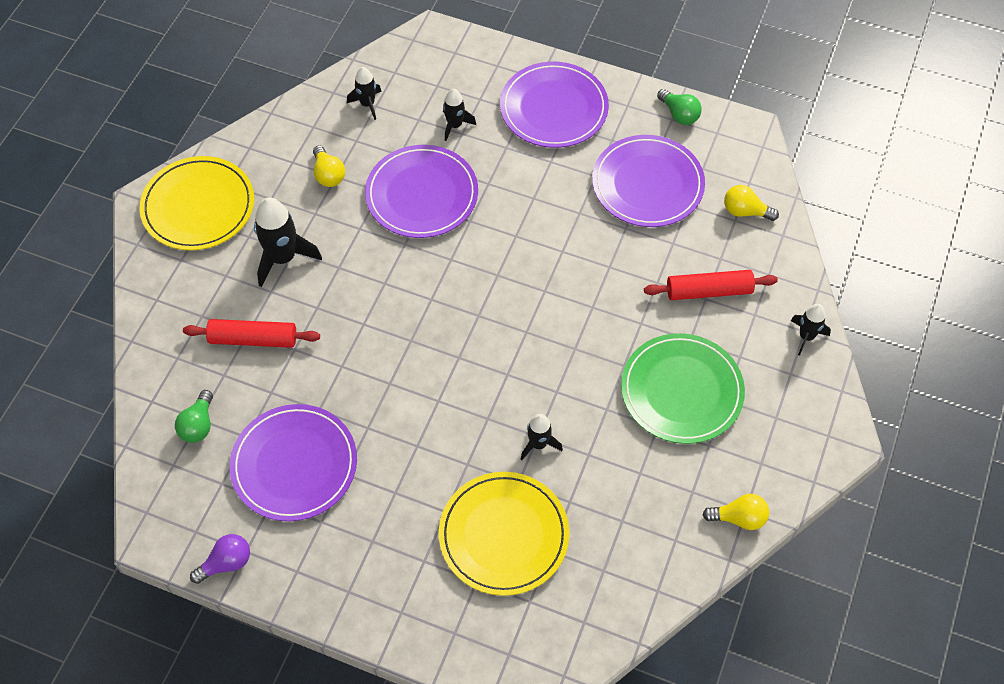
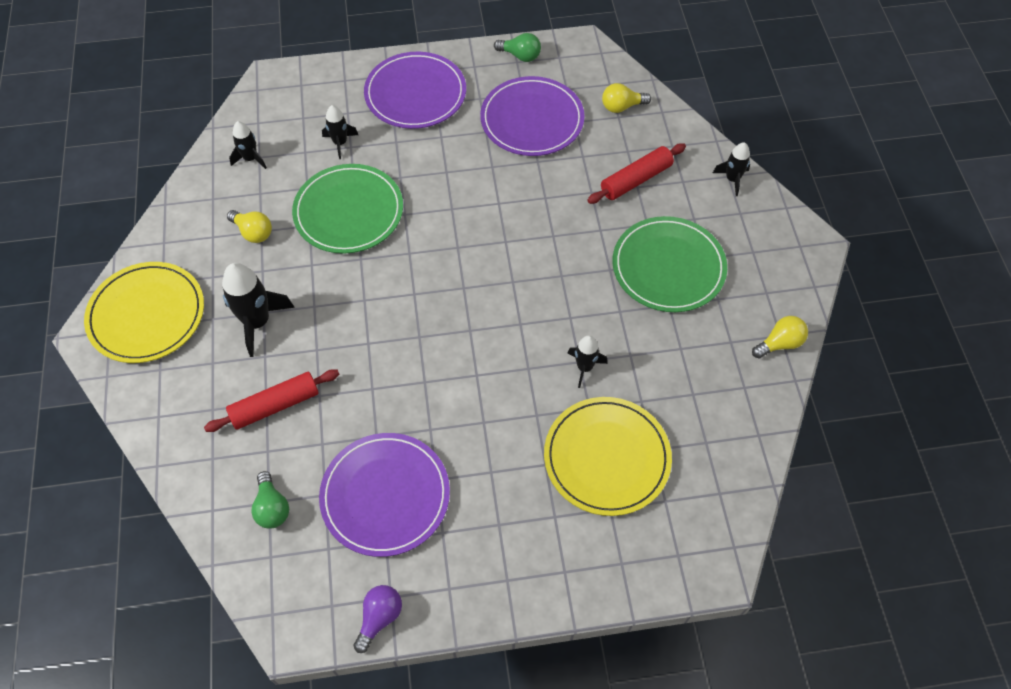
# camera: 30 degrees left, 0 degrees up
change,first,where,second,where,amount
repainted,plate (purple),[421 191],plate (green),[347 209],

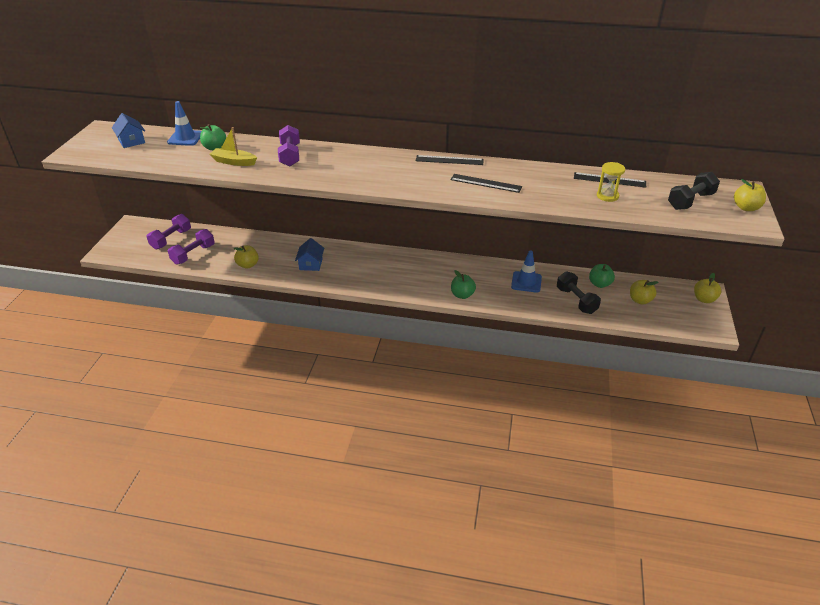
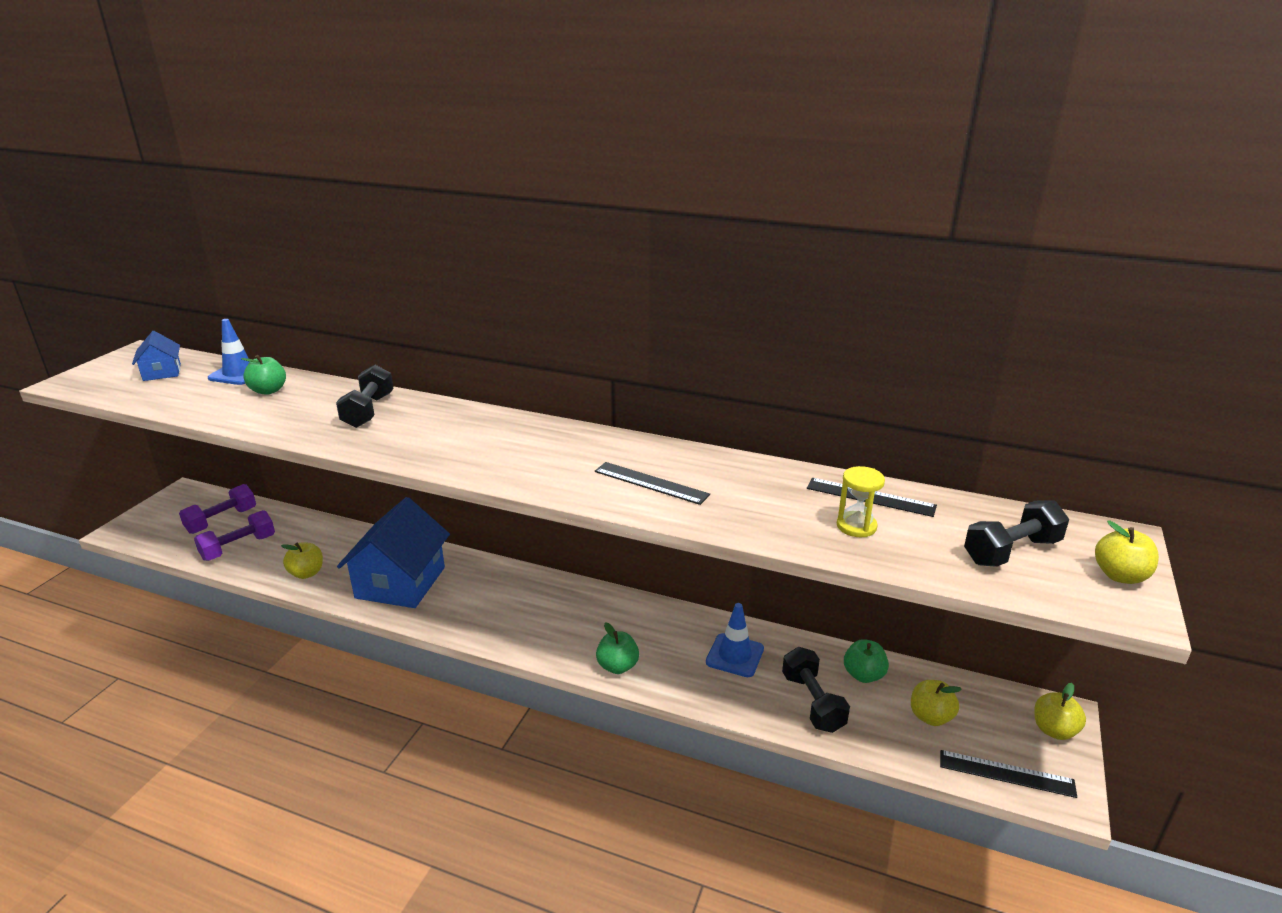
# camera: 10 degrees right, 10 degrees down
change,first,where,second,where,amount
repainted,dumbbell (purple),[289 145],dumbbell (black),[365 396],
gone,boat (yellow),[233 146],,,
shifted,ruler (black),[450 160],,[1008 774],
scaled,house (blue),[309 254],,[393 552],x2.03

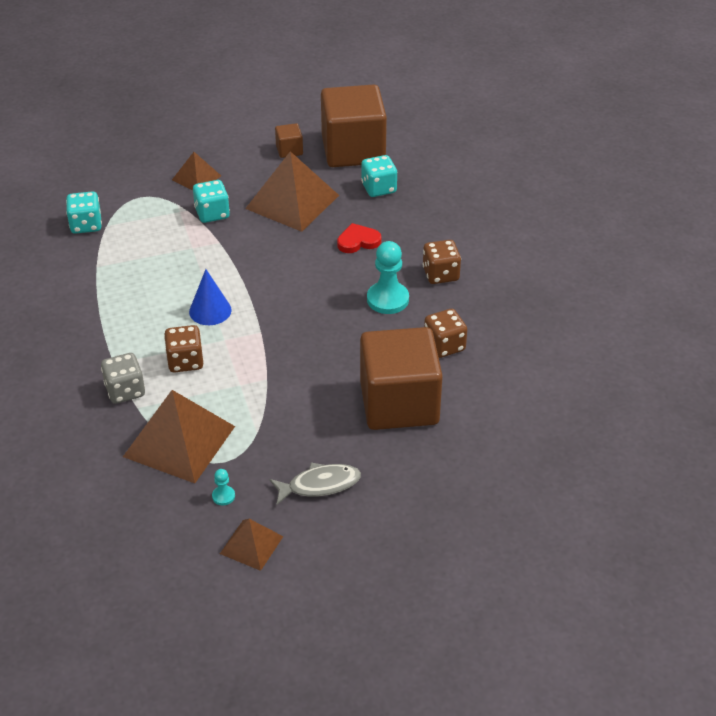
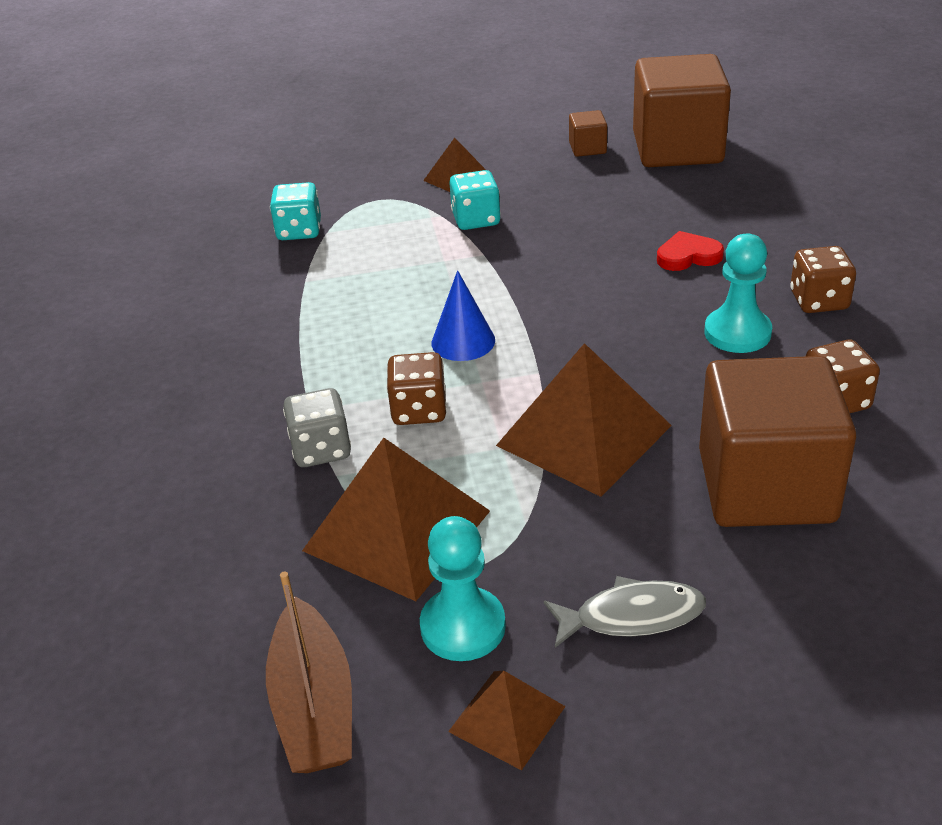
# camera: 10 degrees right, 5 degrees down
change,first,where,second,where,amount
shifted,pyramid (brown),[292 191],,[584 420],
gone,dice (turquoise),[379 176],,,
scaled,pawn (turquoise),[223 487],,[463 588],x2.14
new,,,boat (brown),[309 672],

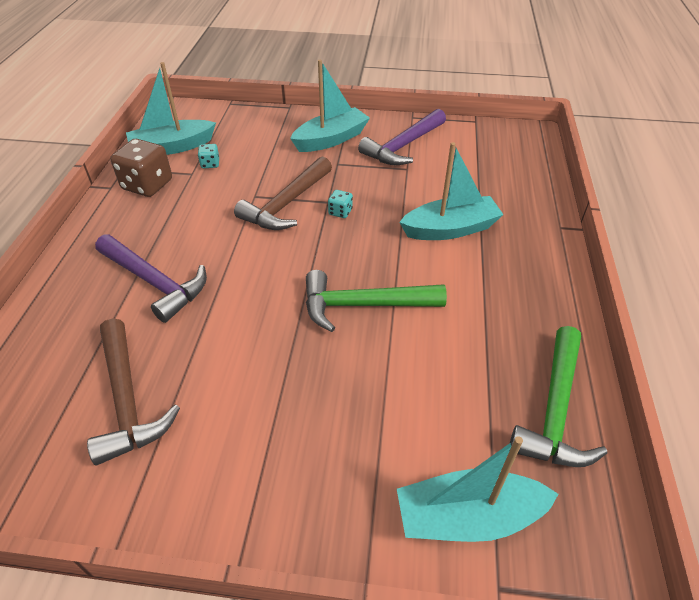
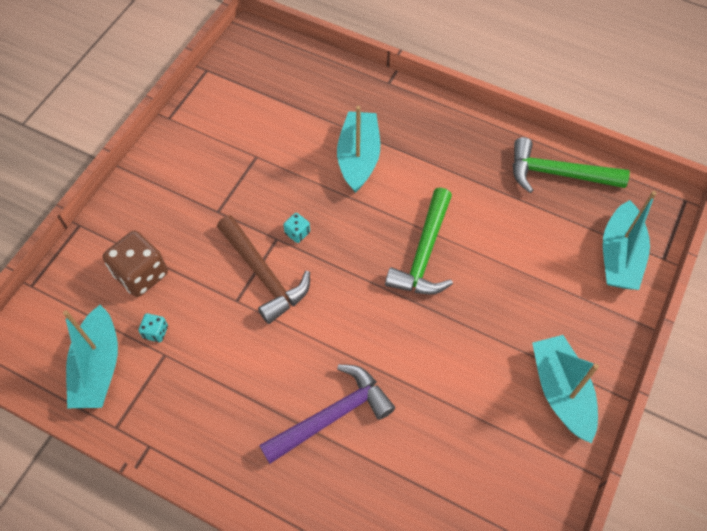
# camera: 70 degrees left, 15 degrees up
change,first,where,second,where,amount
shifted,boat (turquoise),[330 106],,[565 389],
gone,hammer (purple),[402 137],,,
shifted,dice (brown),[141 168],,[135 264],
gone,hammer (brown),[133 391],,,
rotated,hammer (green),[558 396],,[571 165],150 degrees clockwise

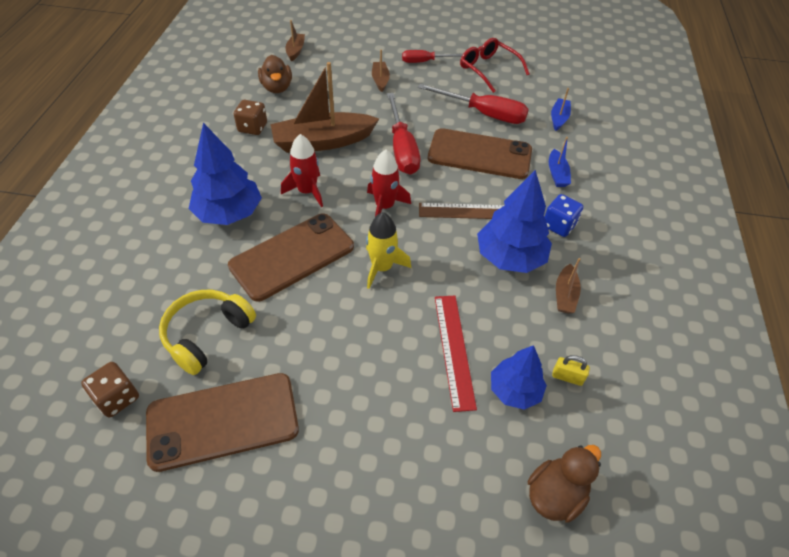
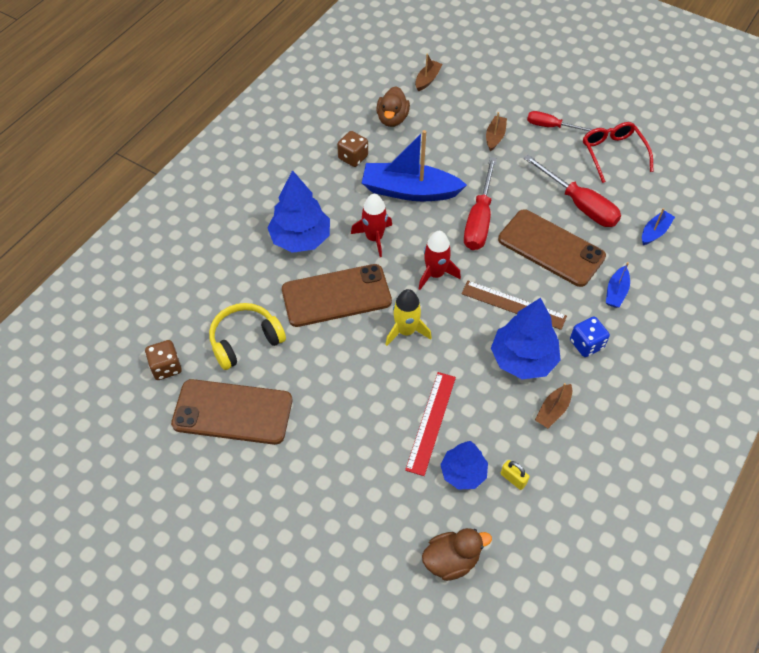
# camera: 25 degrees right, 5 degrees up
change,first,where,second,where,amount
repainted,boat (brown),[325 107],boat (blue),[414 165],

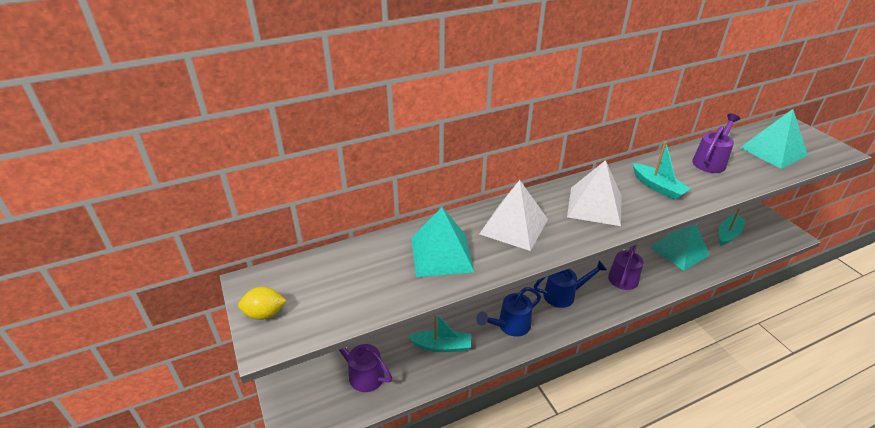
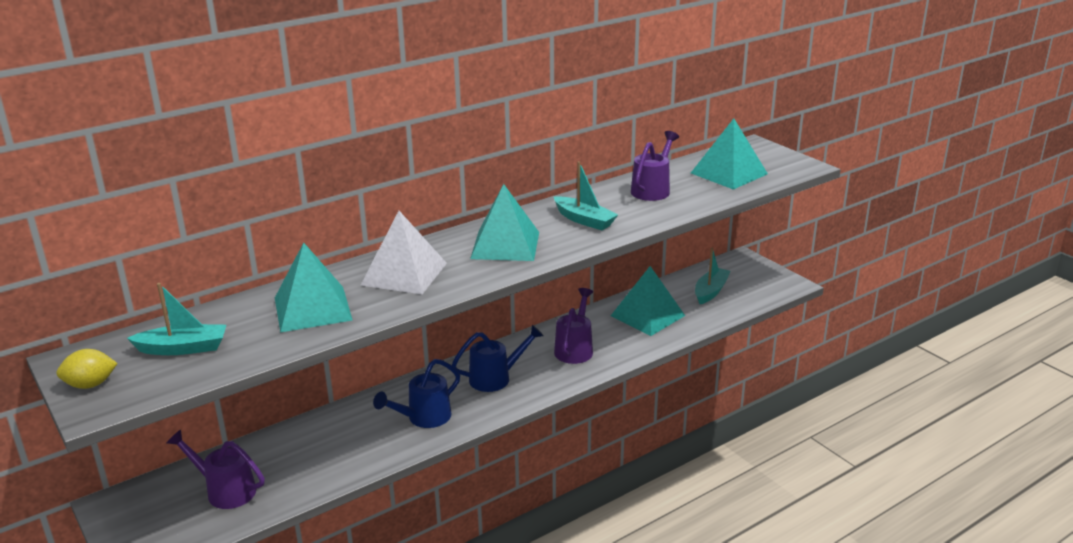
# camera: 10 degrees left, 10 degrees down
change,first,where,second,where,amount
repainted,pyramid (white),[594 193],pyramid (turquoise),[504 222],
shifted,boat (turquoise),[439 333],,[176 319],

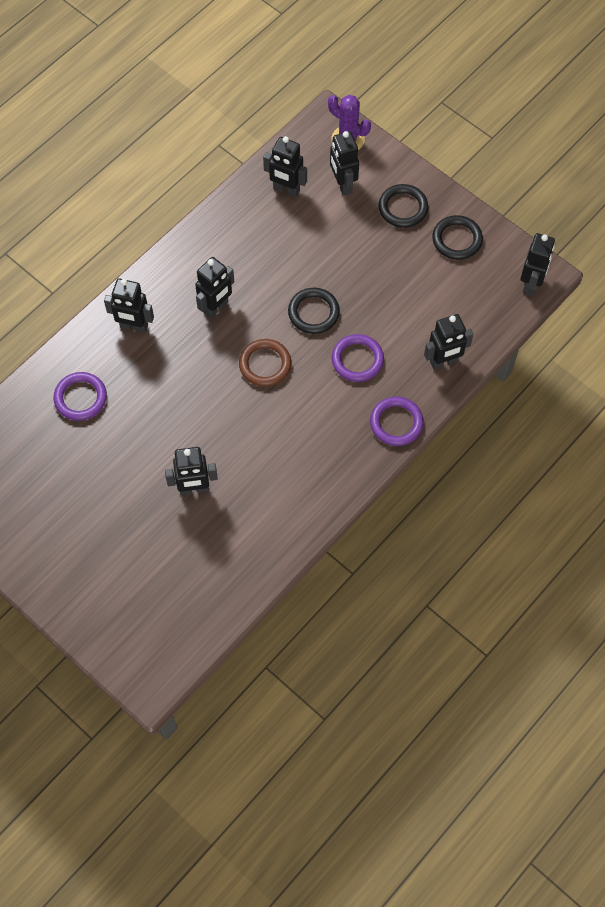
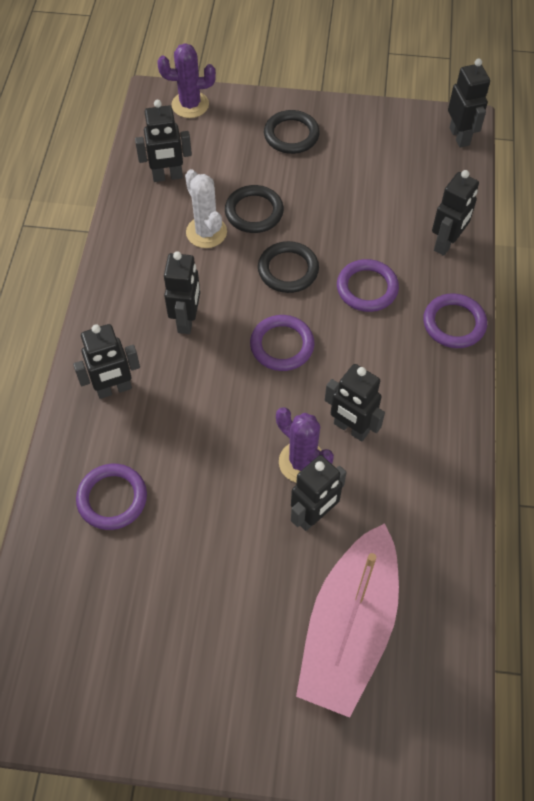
# camera: 35 degrees left, 5 degrees down
change,first,where,second,where,amount
shifted,robot (black),[344 163],,[355 403],
shifted,ring (black),[457 237],,[254 209],
repainted,ring (brown),[265 363],ring (purple),[282 343],
new,,,cactus (white),[206 208],
new,,,cactus (purple),[305 444],
new,,,boat (pink),[347 620],

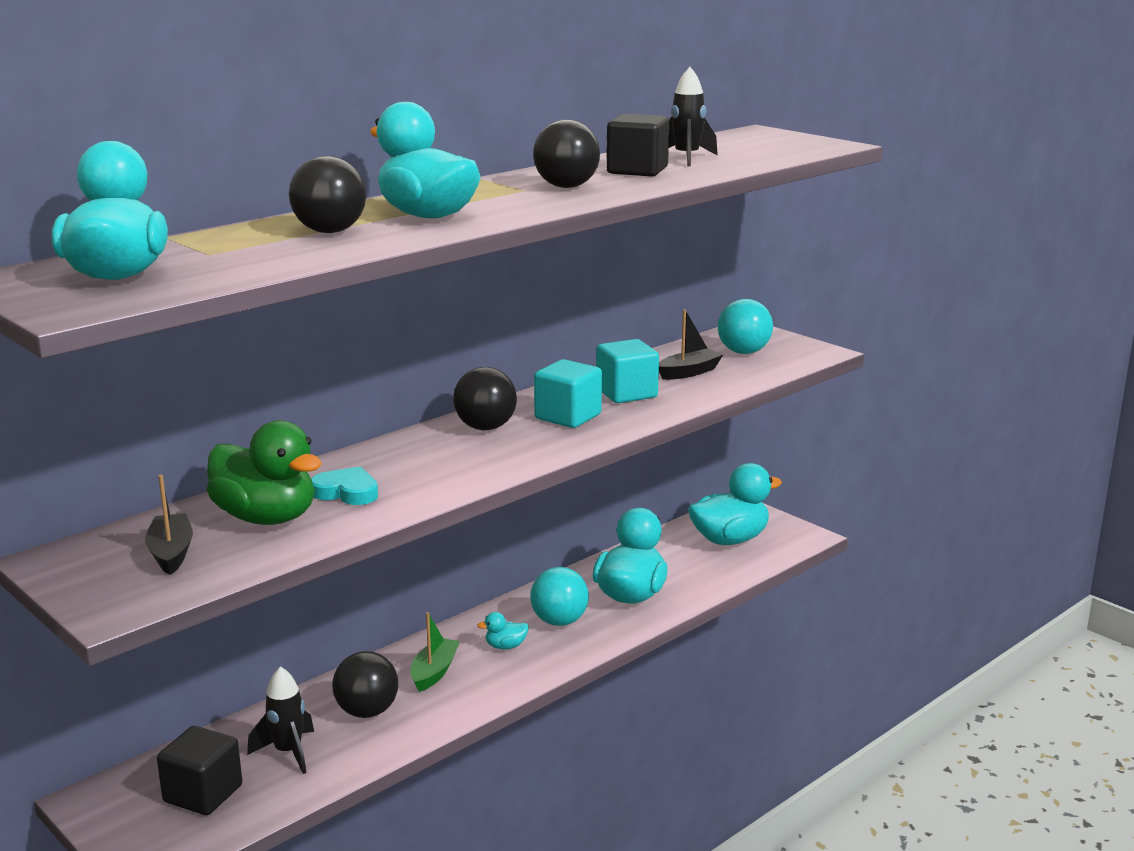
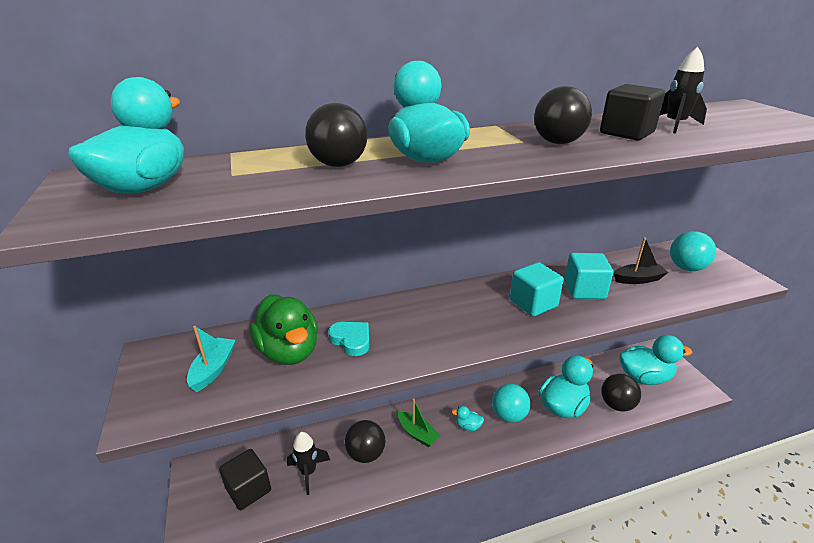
# camera: 25 degrees right, 10 degrees up
change,first,where,second,where,amount
shifted,ball (black),[485 398],,[621 393],
repainted,boat (black),[169 525],boat (turquoise),[211 359],
rotated,boat (green),[435 652],,[419 422],90 degrees clockwise

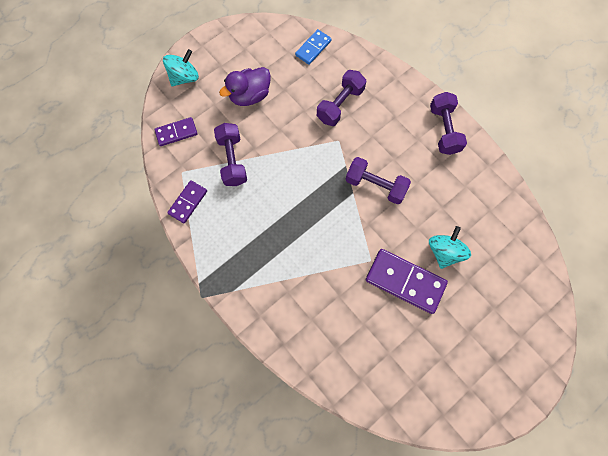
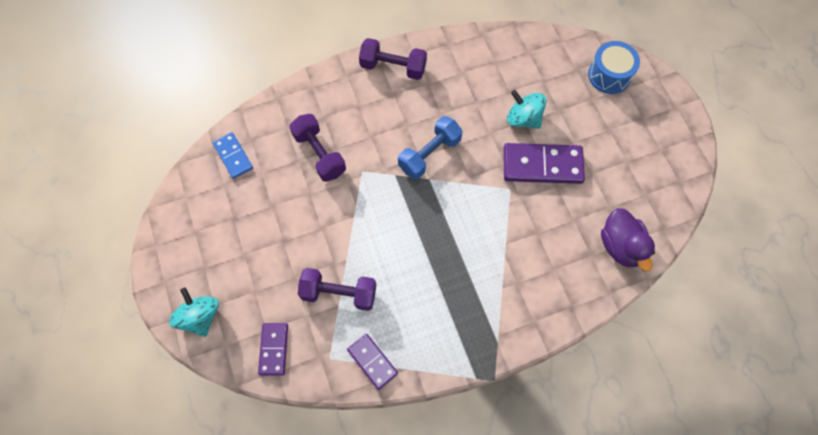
# camera: 70 degrees left, 5 degrees down
change,first,where,second,where,amount
shifted,duck (purple),[245 86],,[628 239],
repainted,dumbbell (purple),[378 180],dumbbell (blue),[430 147],
rotated,domino (purple),[407 281],,[544 163],45 degrees clockwise
new,,,drum (blue),[614 67],

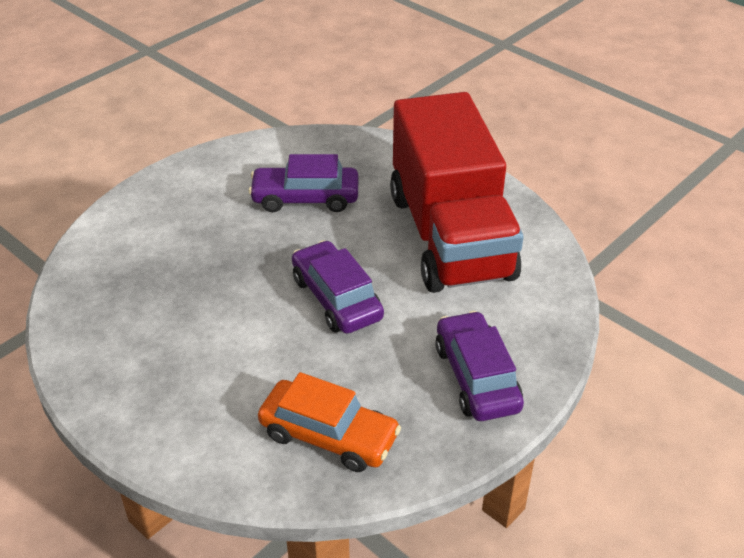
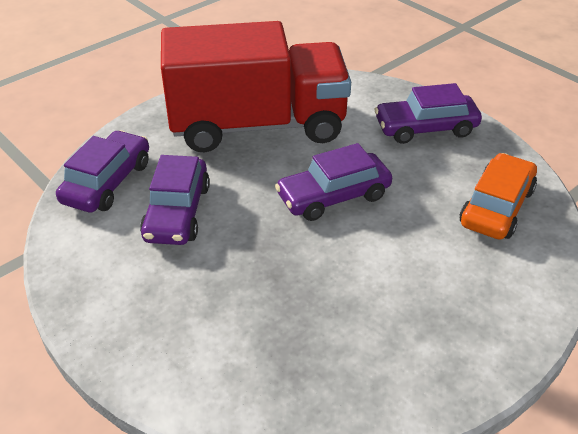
# camera: 85 degrees left, 0 degrees up
change,first,where,second,where,amount
new,,,car (purple),[102 171],

